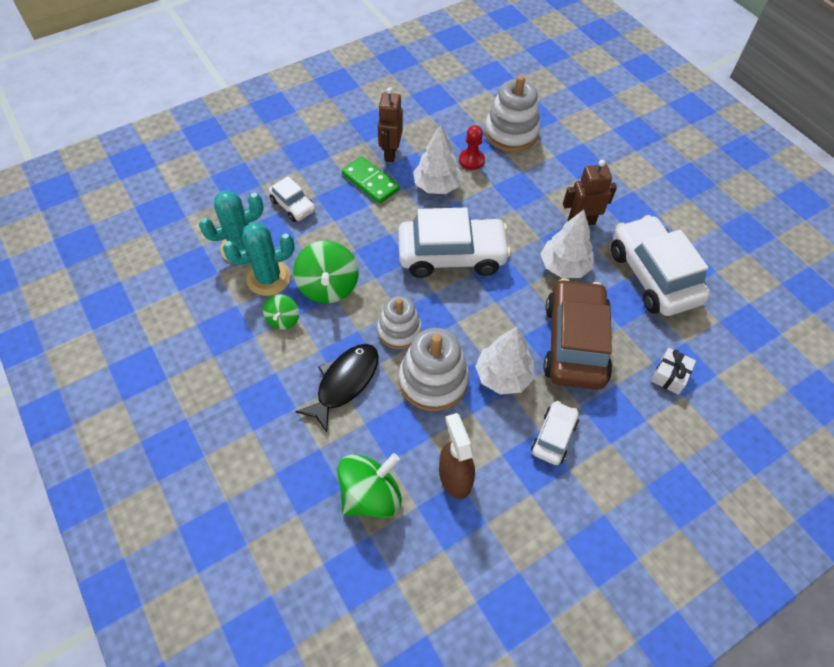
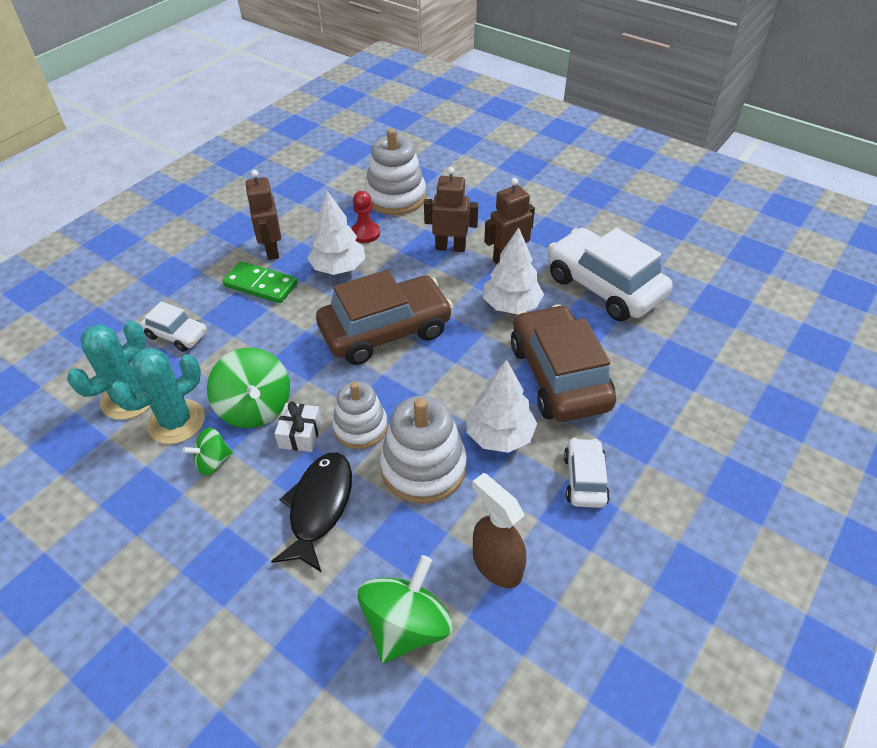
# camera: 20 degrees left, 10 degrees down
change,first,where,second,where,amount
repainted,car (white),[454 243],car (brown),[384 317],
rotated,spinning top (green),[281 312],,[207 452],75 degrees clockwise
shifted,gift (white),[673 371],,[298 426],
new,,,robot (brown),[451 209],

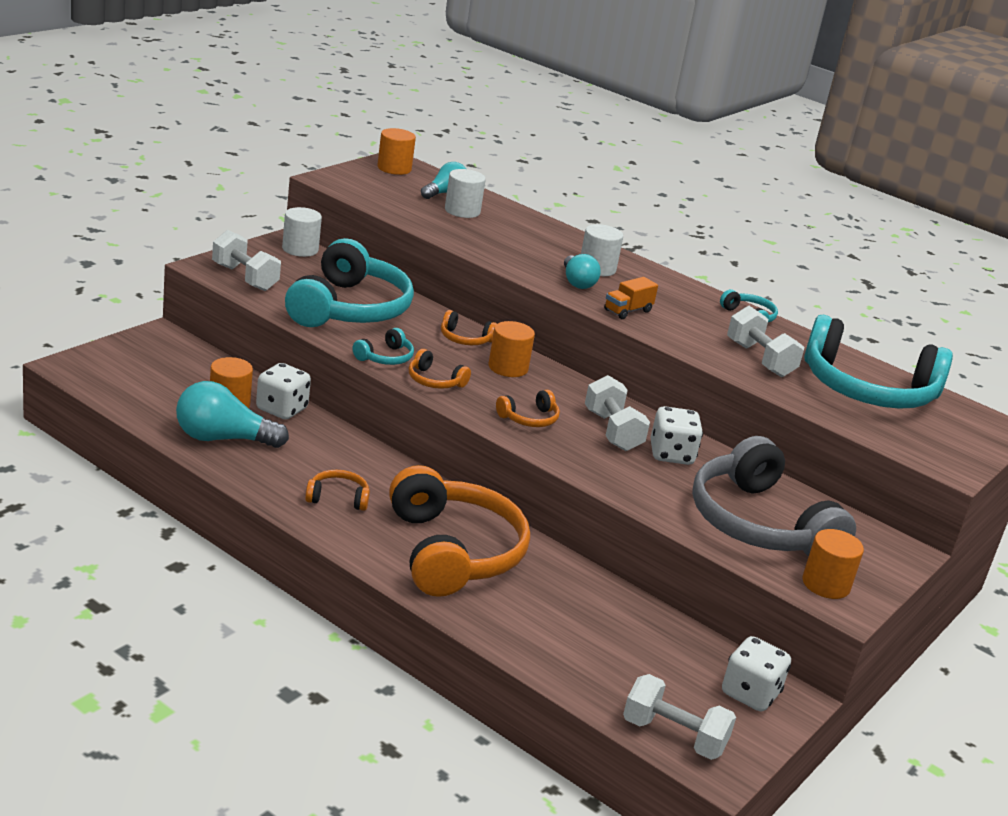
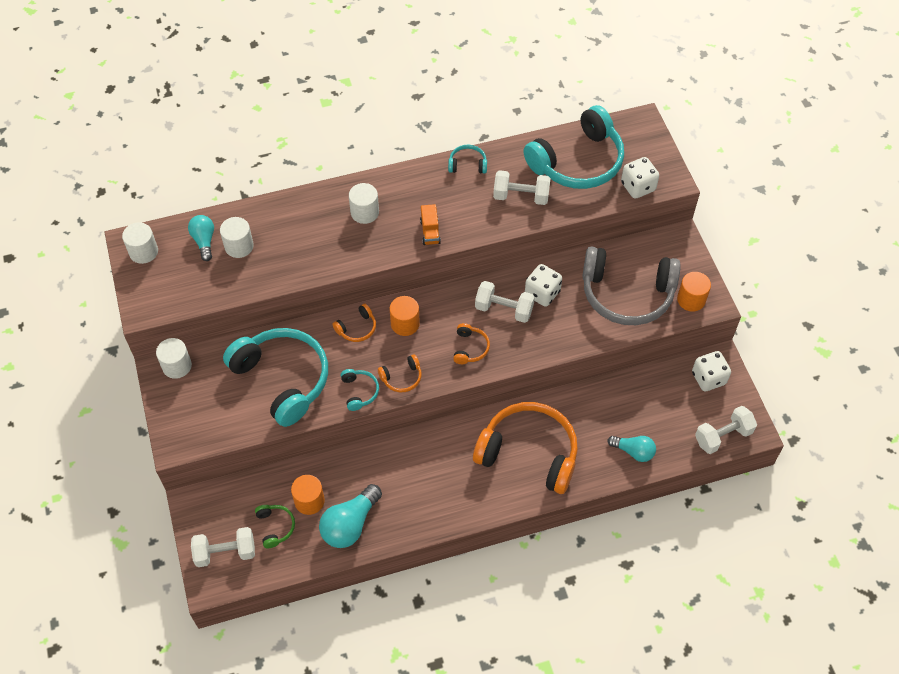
# camera: 50 degrees left, 30 degrees up
change,first,where,second,where,amount
repainted,cylinder (orange),[396 151],cylinder (white),[140 243],
shifted,dumbbell (white),[246 260],,[223 547],
shifted,light bulb (turquoise),[582 271],,[631 449],
shifted,dice (white),[283 391],,[640 178],
gone,headphones (orange),[337 490],,,
new,,,headphones (green),[275 526],

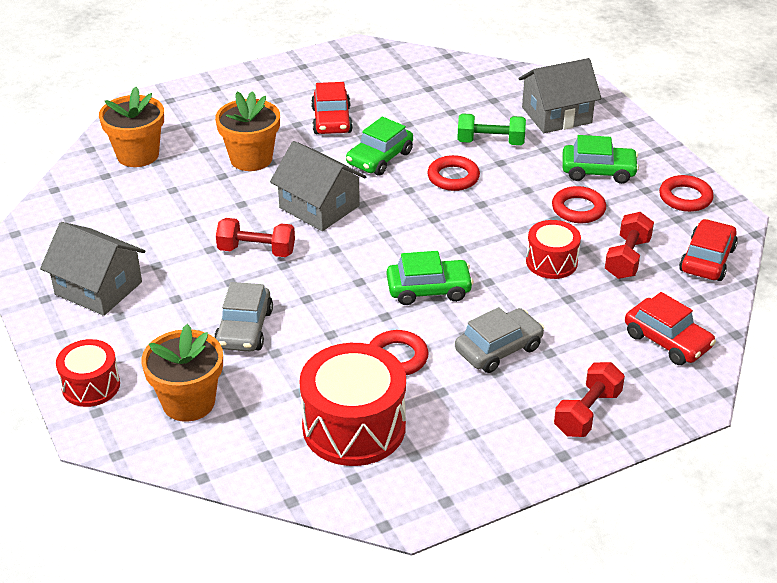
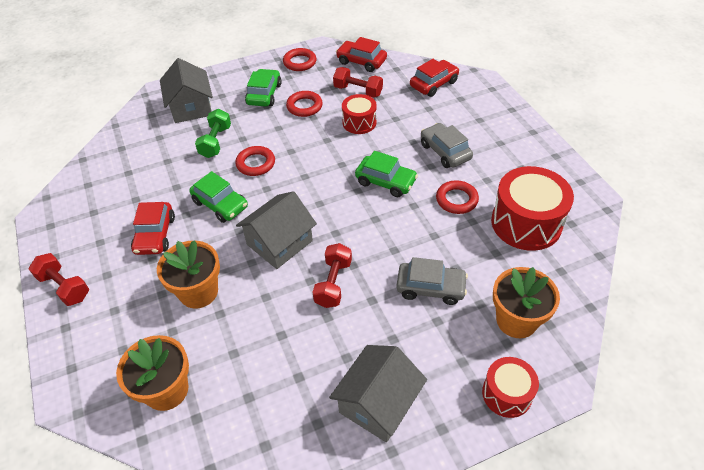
# camera: 85 degrees left, 10 degrees up
change,first,where,second,where,amount
rotated,car (red),[332 108],,[153 228],90 degrees clockwise
rotated,car (green),[430 278],,[386 174],120 degrees clockwise
shifted,dumbbell (red),[589 399],,[59 279],

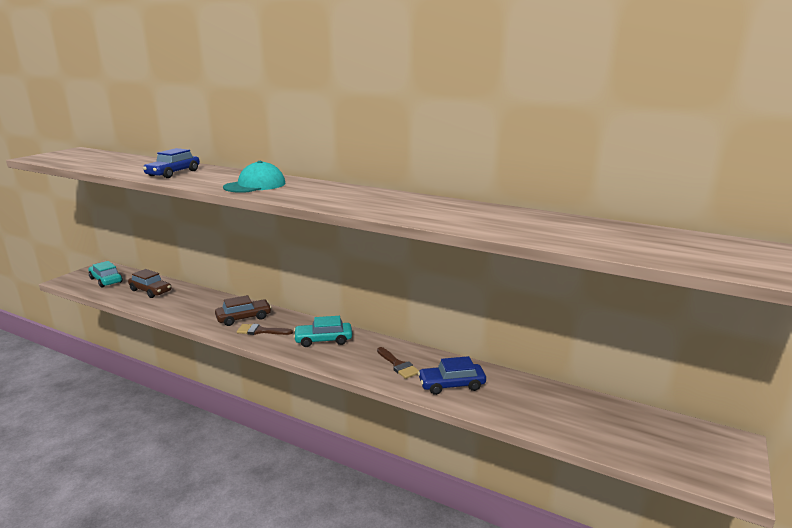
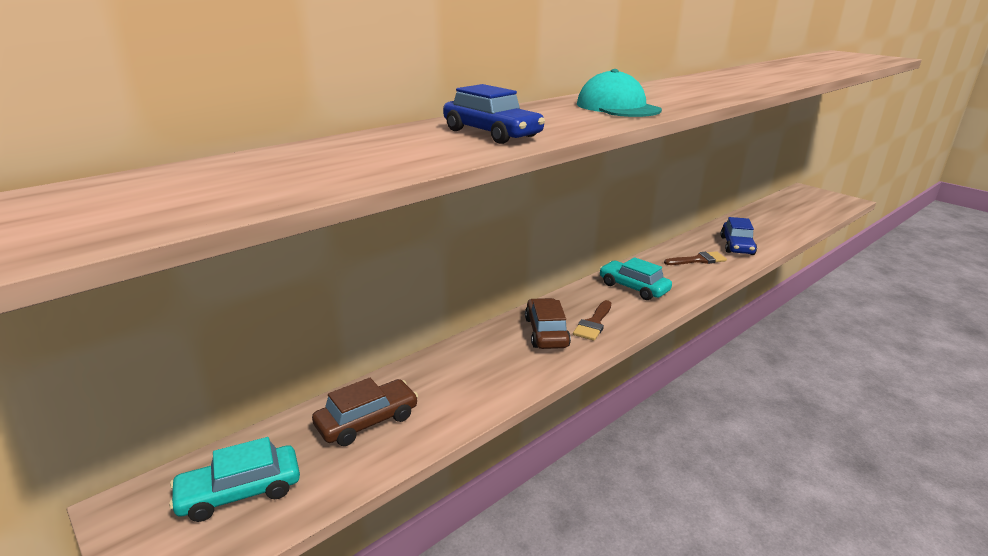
# camera: 70 degrees left, 5 degrees up
change,first,where,second,where,amount
rotated,car (turquoise),[322 331],,[635 278],120 degrees clockwise

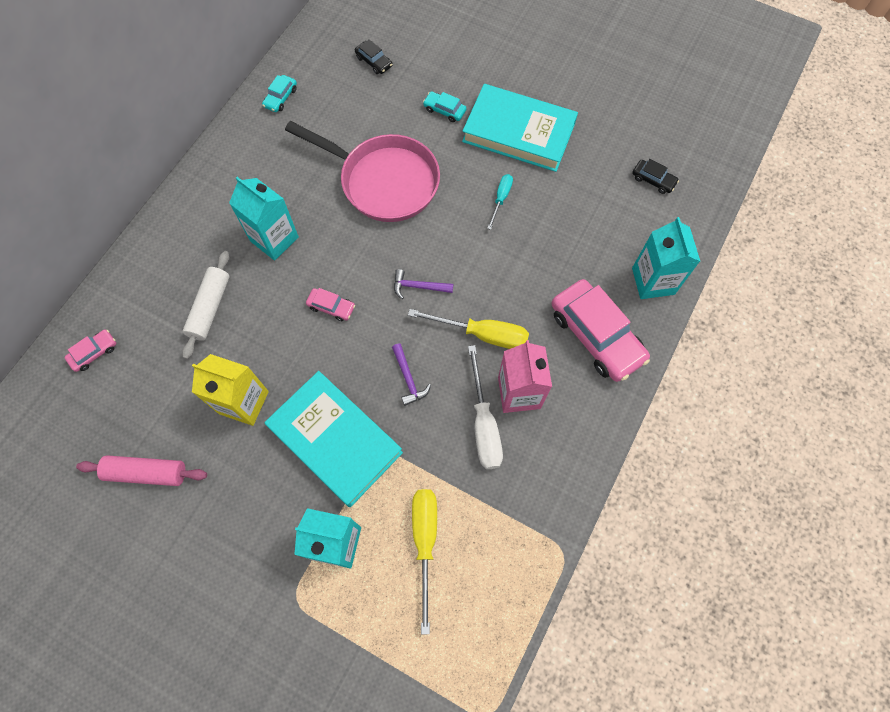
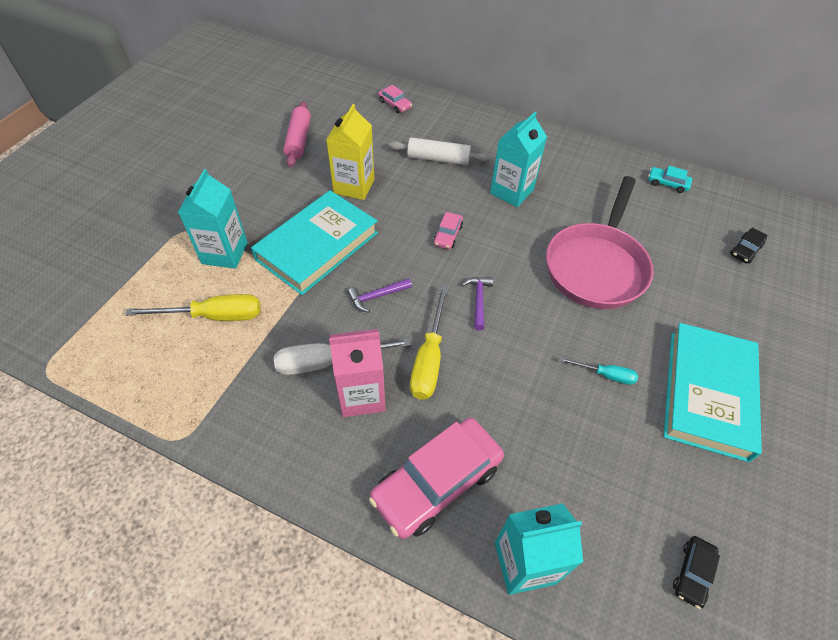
# camera: 85 degrees right, 15 degrees down
change,first,where,second,where,amount
gone,car (turquoise),[445 106],,,

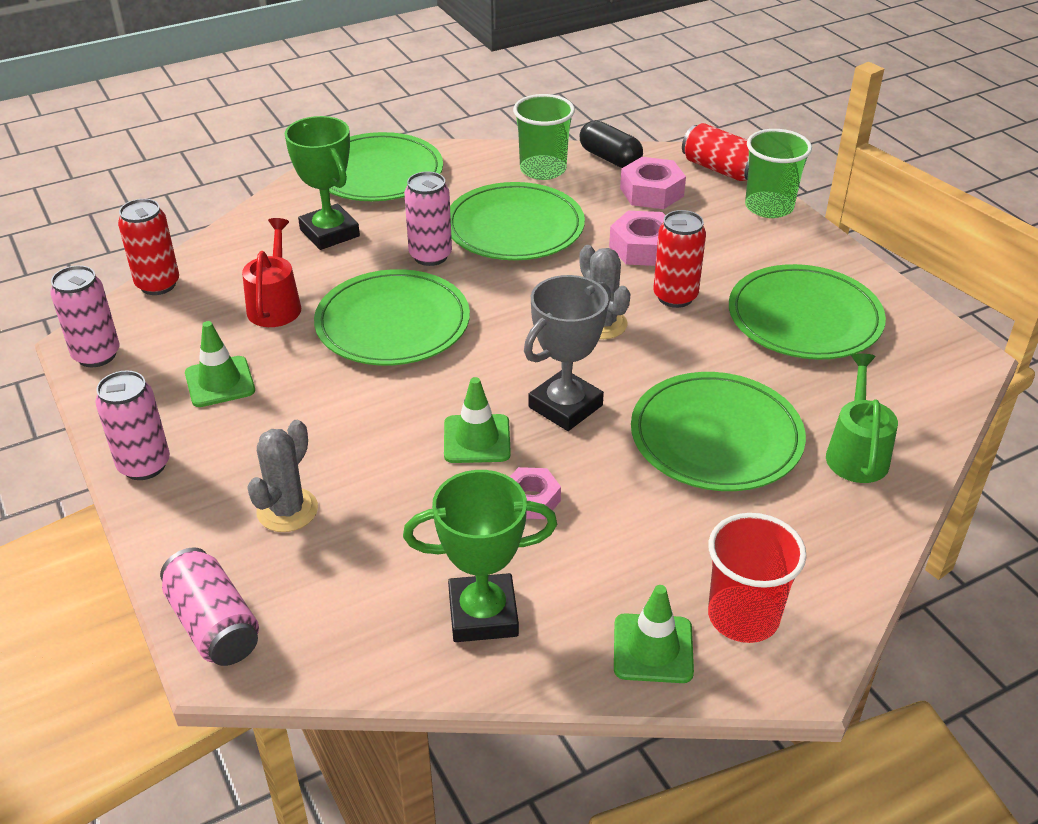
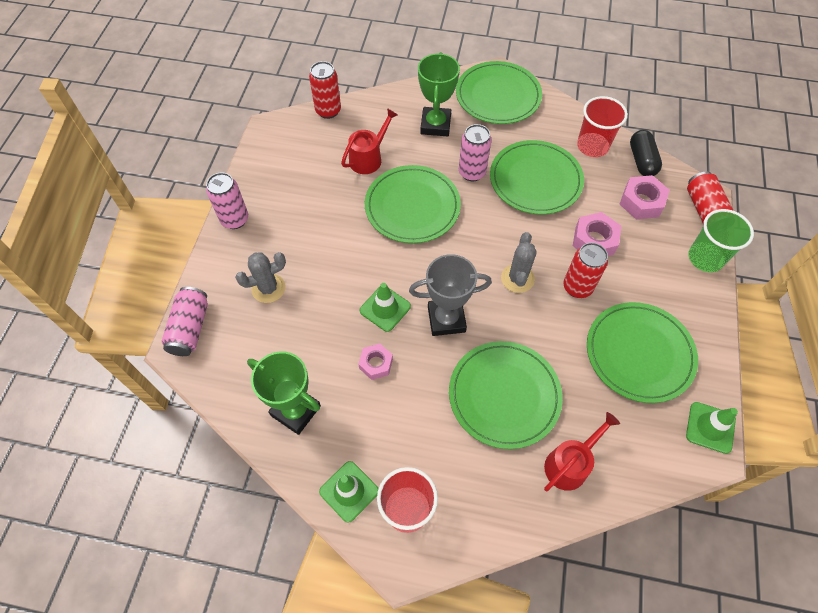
# camera: 40 degrees right, 20 degrees up
change,first,where,second,where,amount
repainted,cup (green),[544 137],cup (red),[602 126],
gone,can (pink),[84 316],,,
shifted,traffic cone (green),[220 364],,[712 428],
repainted,watering can (green),[862 418],watering can (red),[582 451],

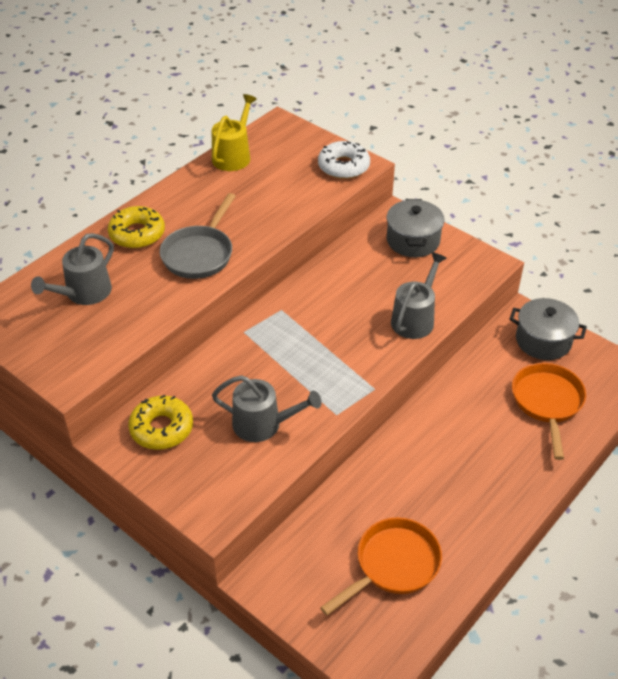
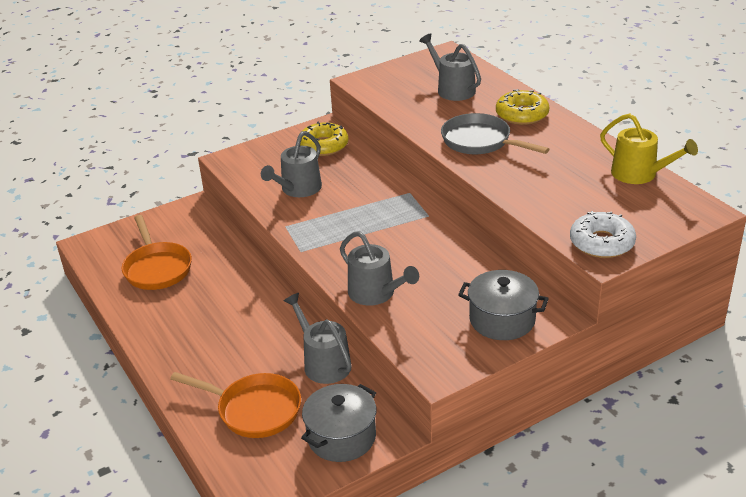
# camera: 110 degrees right, 10 degrees down
change,first,where,second,where,amount
new,,,watering can (grey),[318 338],

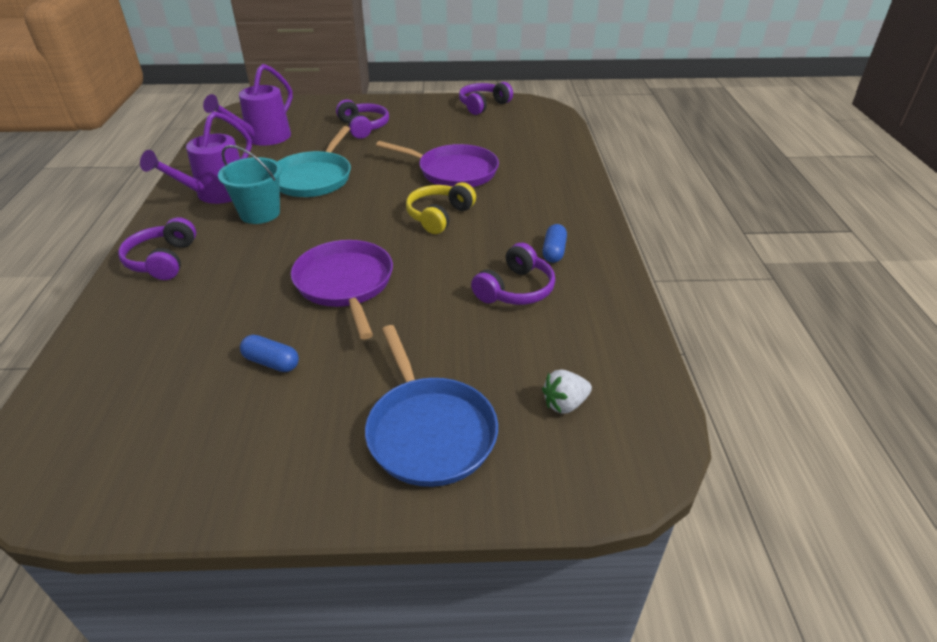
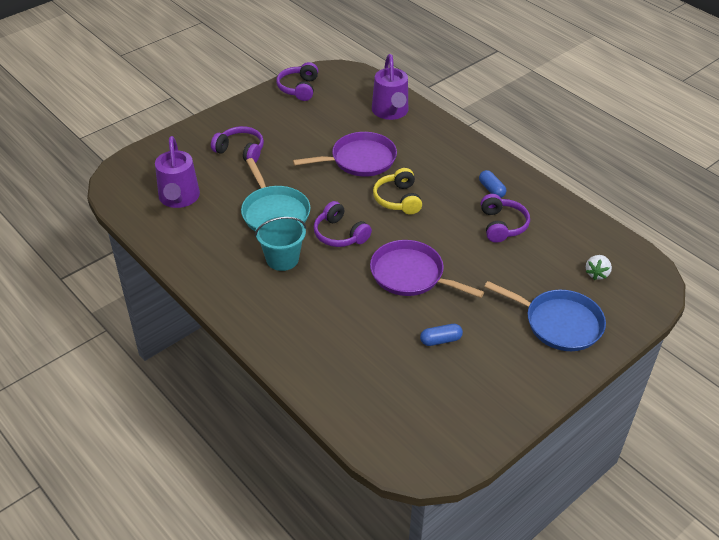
# camera: 40 degrees left, 5 degrees up
change,first,where,second,where,amount
shifted,watering can (purple),[196 157],,[390 87],
shifted,headphones (purple),[157 248],,[343 224],

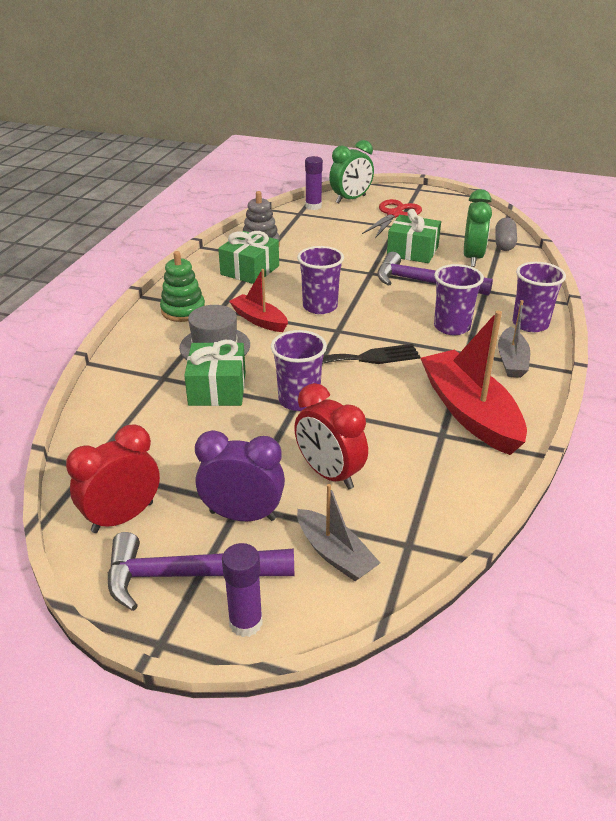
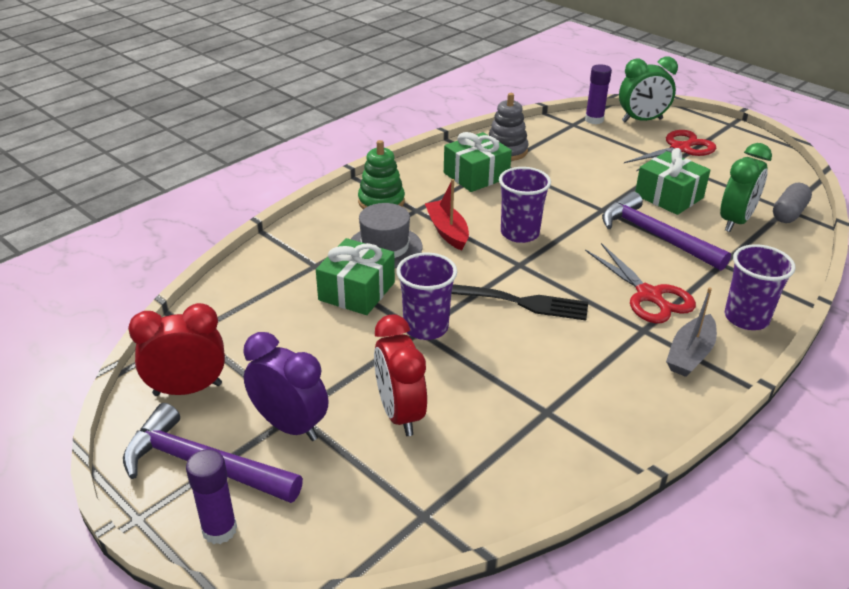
# camera: 25 degrees right, 0 degrees up
change,first,where,second,where,amount
swapped,cup (purple),[459 299],scissors (red),[640 283],
gone,boat (red),[473 383],,,
gone,boat (grey),[338 532],,,

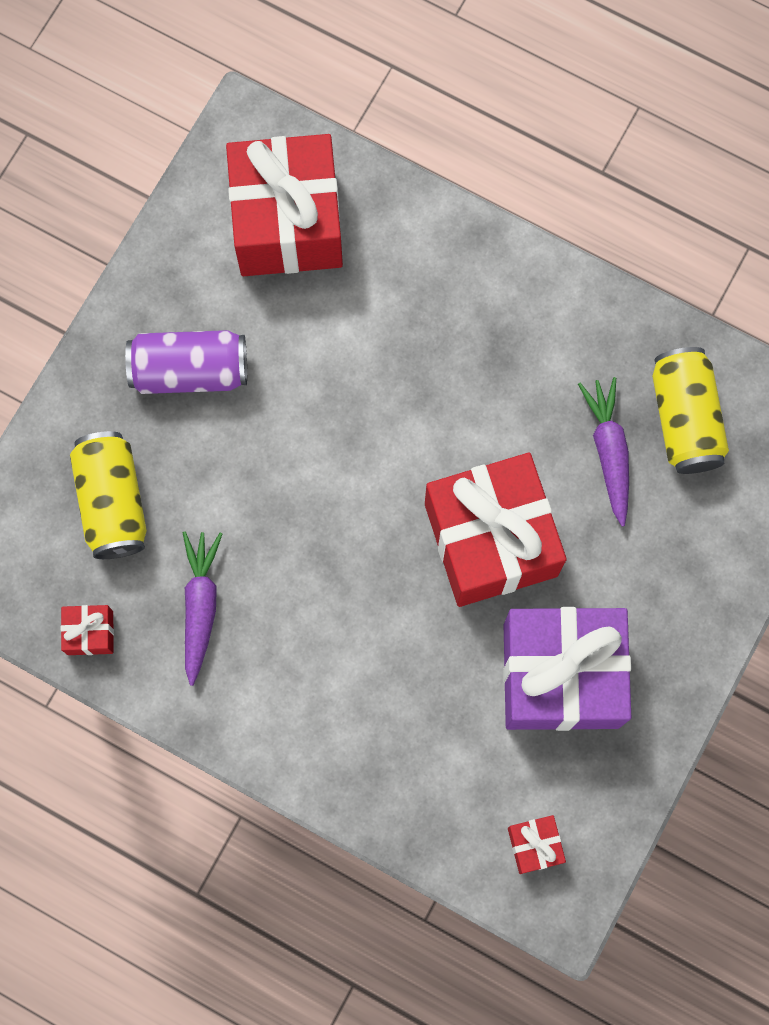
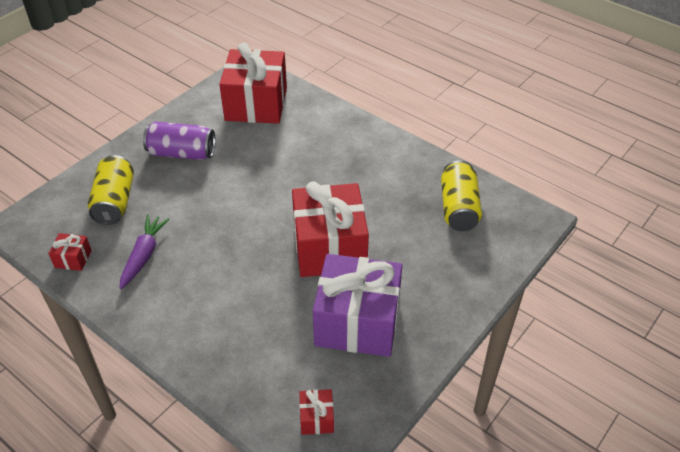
# camera: 10 degrees right, 30 degrees down
change,first,where,second,where,amount
gone,carrot (purple),[603 451],,,

